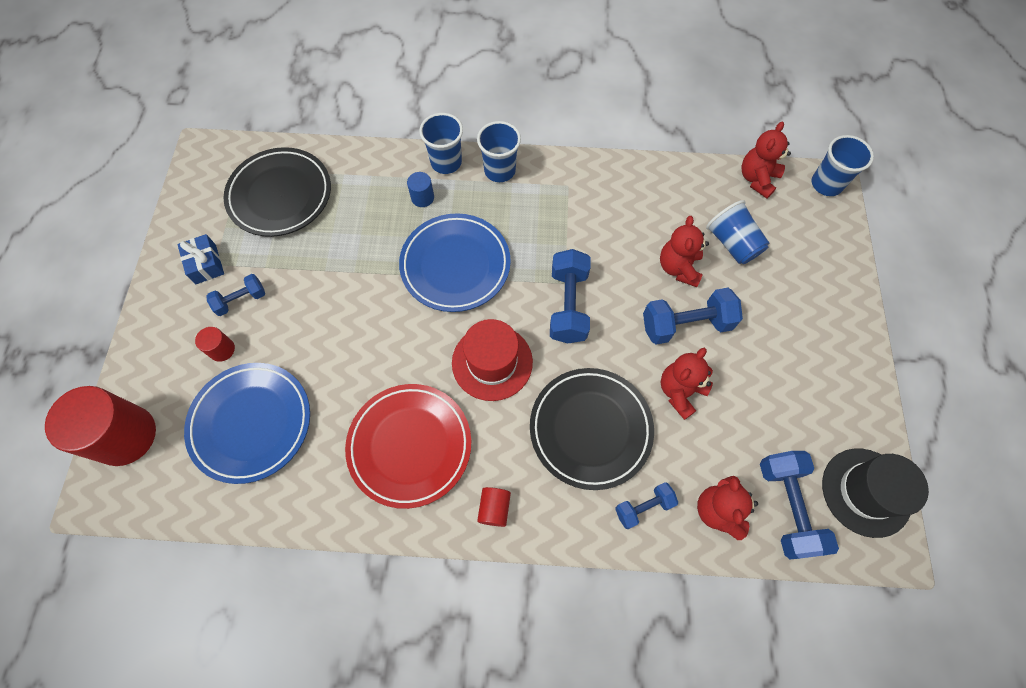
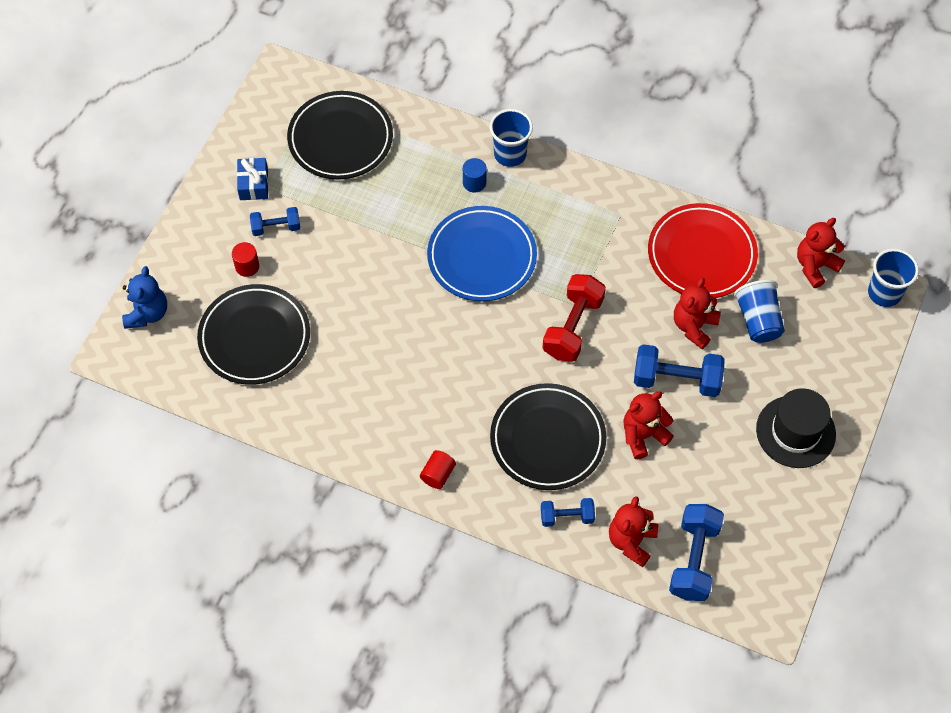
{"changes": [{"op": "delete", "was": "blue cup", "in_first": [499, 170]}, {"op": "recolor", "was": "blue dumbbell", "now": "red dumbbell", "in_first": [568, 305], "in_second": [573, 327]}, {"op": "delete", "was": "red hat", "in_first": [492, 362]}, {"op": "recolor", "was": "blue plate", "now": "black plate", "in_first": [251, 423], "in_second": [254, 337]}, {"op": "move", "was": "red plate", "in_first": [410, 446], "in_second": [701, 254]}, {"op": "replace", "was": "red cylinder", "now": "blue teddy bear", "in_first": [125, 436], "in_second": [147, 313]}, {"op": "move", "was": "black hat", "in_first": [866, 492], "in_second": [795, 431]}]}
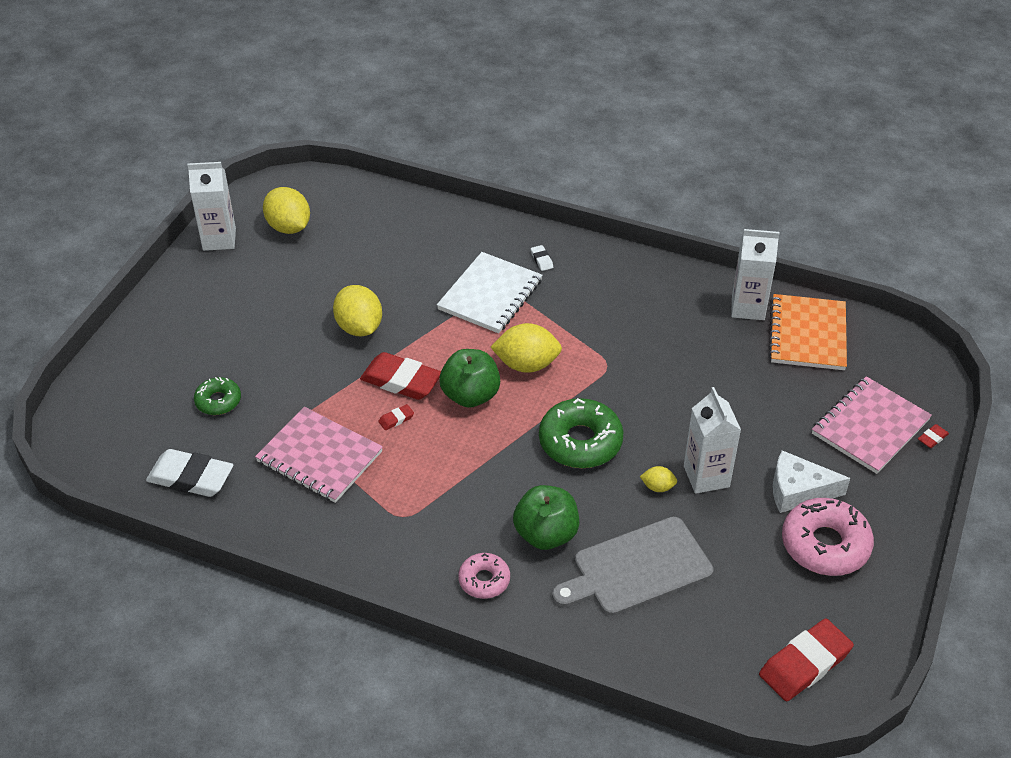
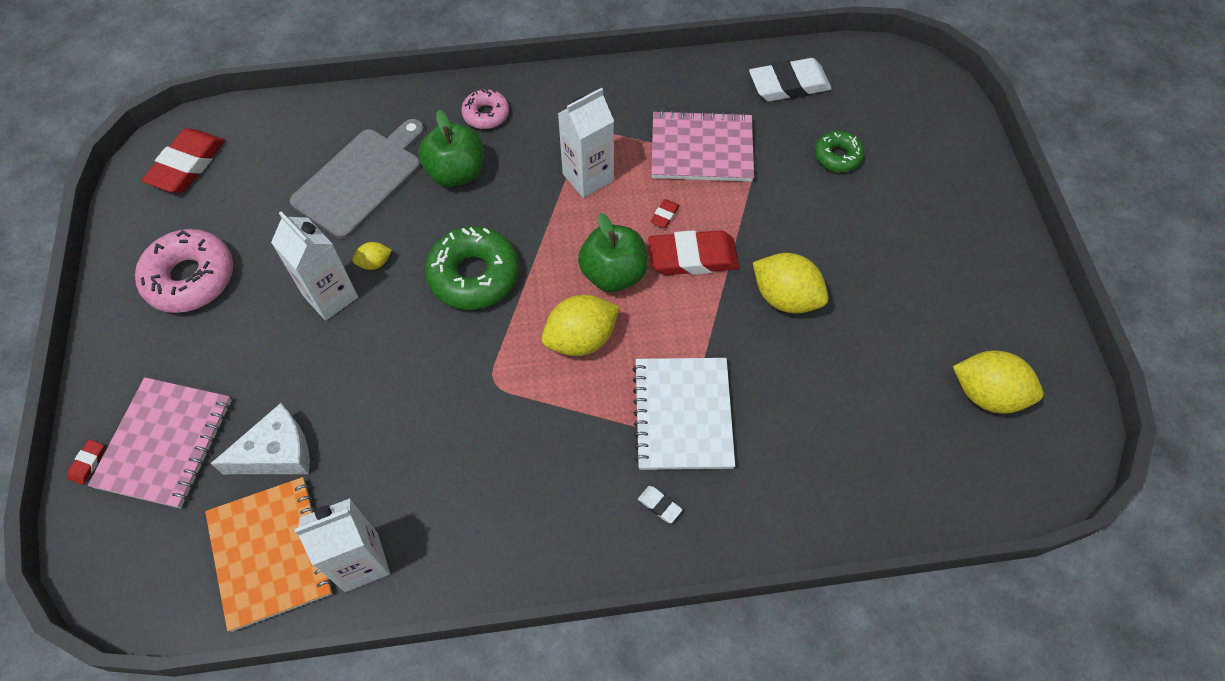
{"changes": [{"op": "move", "was": "white carton", "in_first": [219, 239], "in_second": [588, 177]}, {"op": "move", "was": "white cheese", "in_first": [798, 491], "in_second": [277, 452]}]}
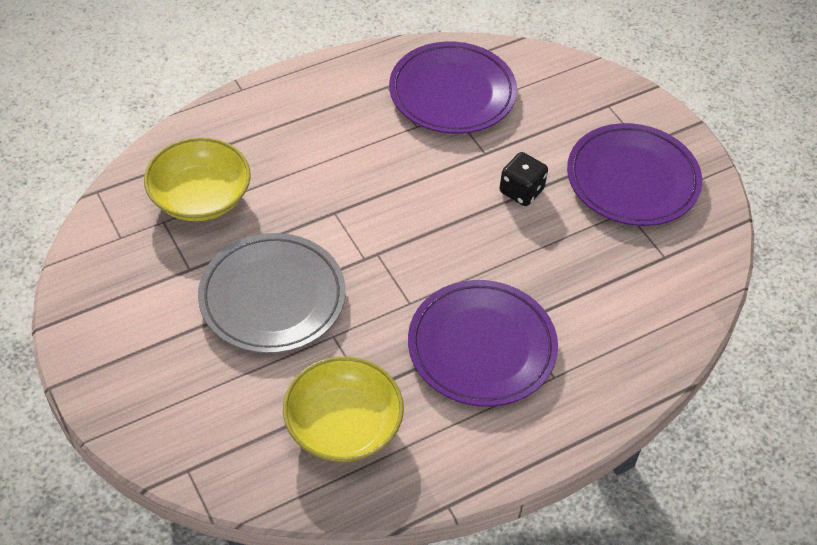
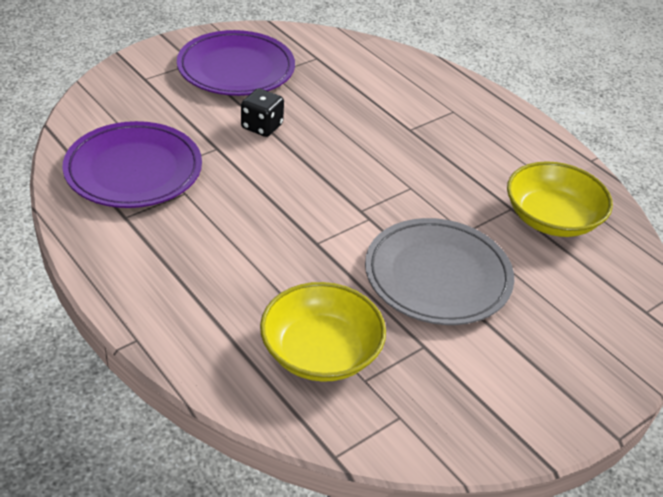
{"changes": [{"op": "delete", "was": "purple plate", "in_first": [481, 347]}]}
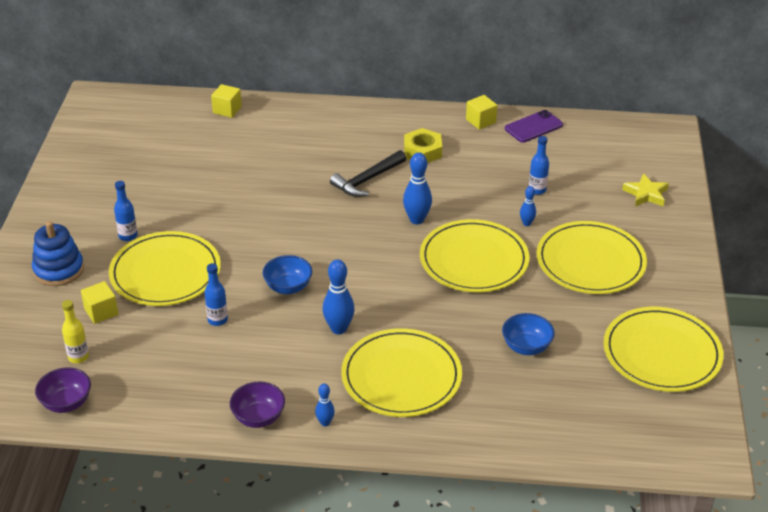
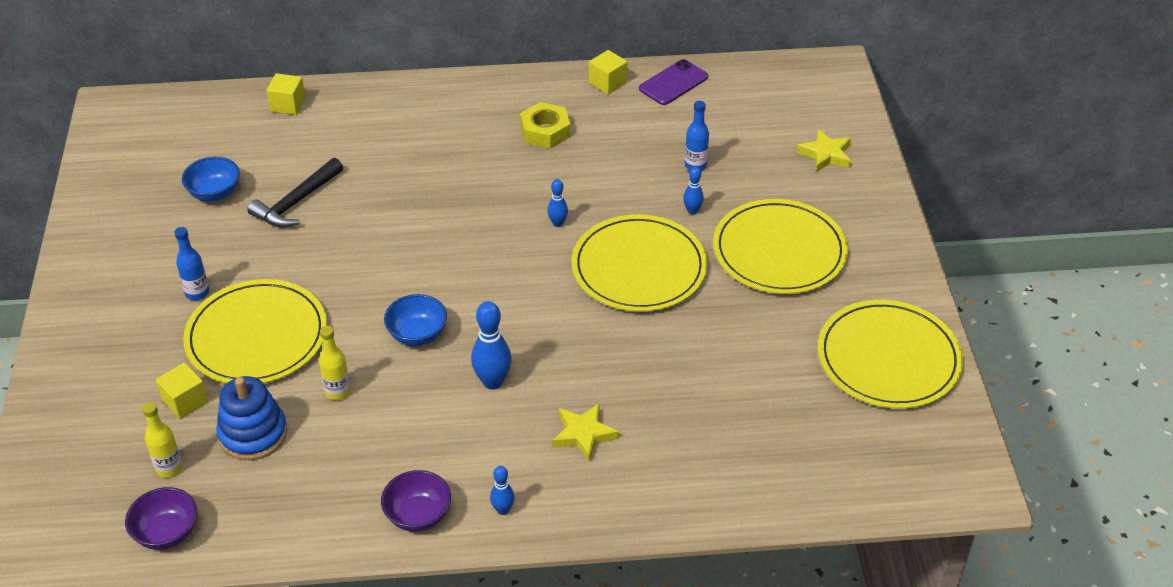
{"changes": [{"op": "move", "was": "black hammer", "in_first": [367, 180], "in_second": [296, 202]}, {"op": "resize", "was": "blue bowling pin", "in_first": [417, 220], "in_second": [558, 223], "ratio": 0.57}, {"op": "move", "was": "blue stacking toy", "in_first": [59, 270], "in_second": [253, 434]}, {"op": "recolor", "was": "blue bottle", "now": "yellow bottle", "in_first": [217, 320], "in_second": [338, 391]}, {"op": "move", "was": "blue bowl", "in_first": [526, 347], "in_second": [215, 193]}, {"op": "replace", "was": "yellow plate", "now": "yellow star", "in_first": [401, 376], "in_second": [584, 434]}]}
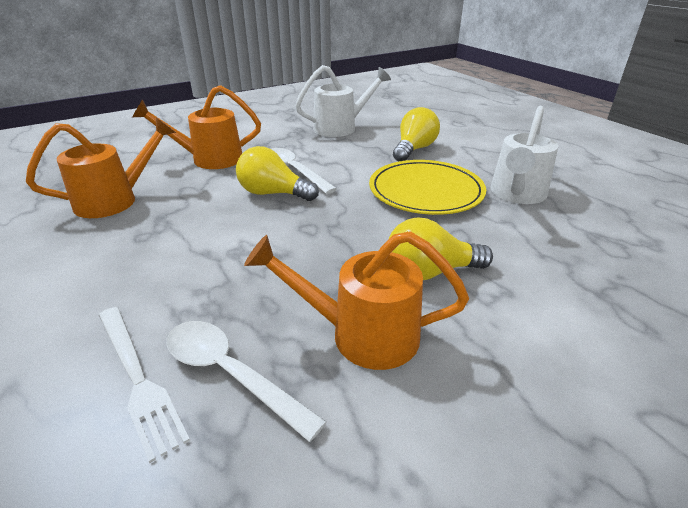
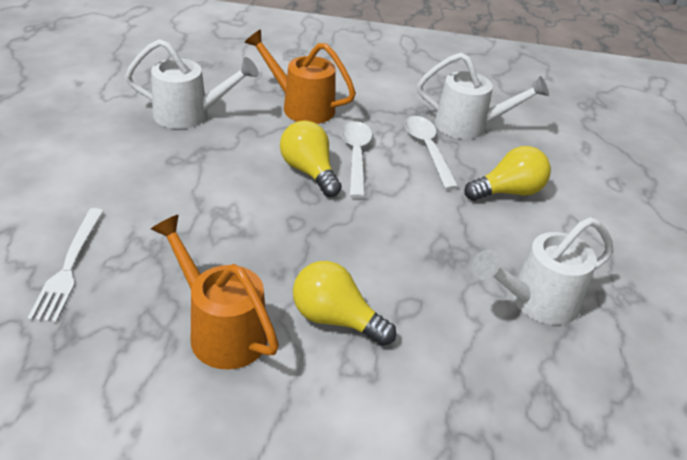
{"changes": [{"op": "recolor", "was": "orange watering can", "now": "white watering can", "in_first": [115, 200], "in_second": [189, 115]}, {"op": "delete", "was": "yellow plate", "in_first": [426, 191]}, {"op": "move", "was": "white spoon", "in_first": [230, 373], "in_second": [427, 150]}]}
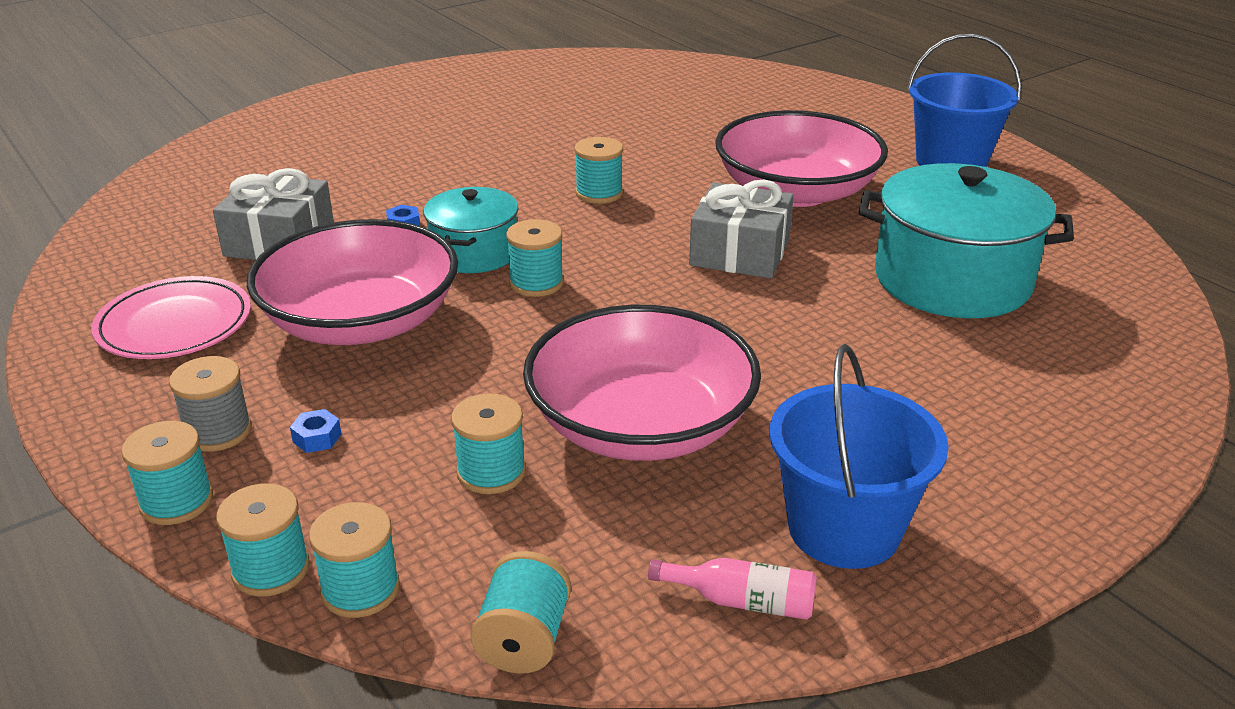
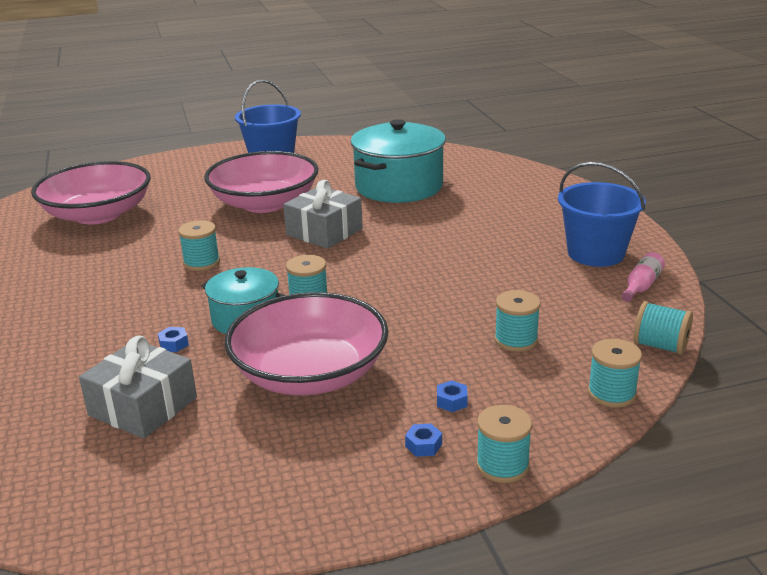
{"changes": [{"op": "delete", "was": "pink plate", "in_first": [174, 325]}, {"op": "move", "was": "pink bowl", "in_first": [641, 425], "in_second": [98, 214]}, {"op": "replace", "was": "grey spool", "now": "blue nut", "in_first": [218, 431], "in_second": [423, 445]}, {"op": "delete", "was": "turquoise spool", "in_first": [271, 569]}]}
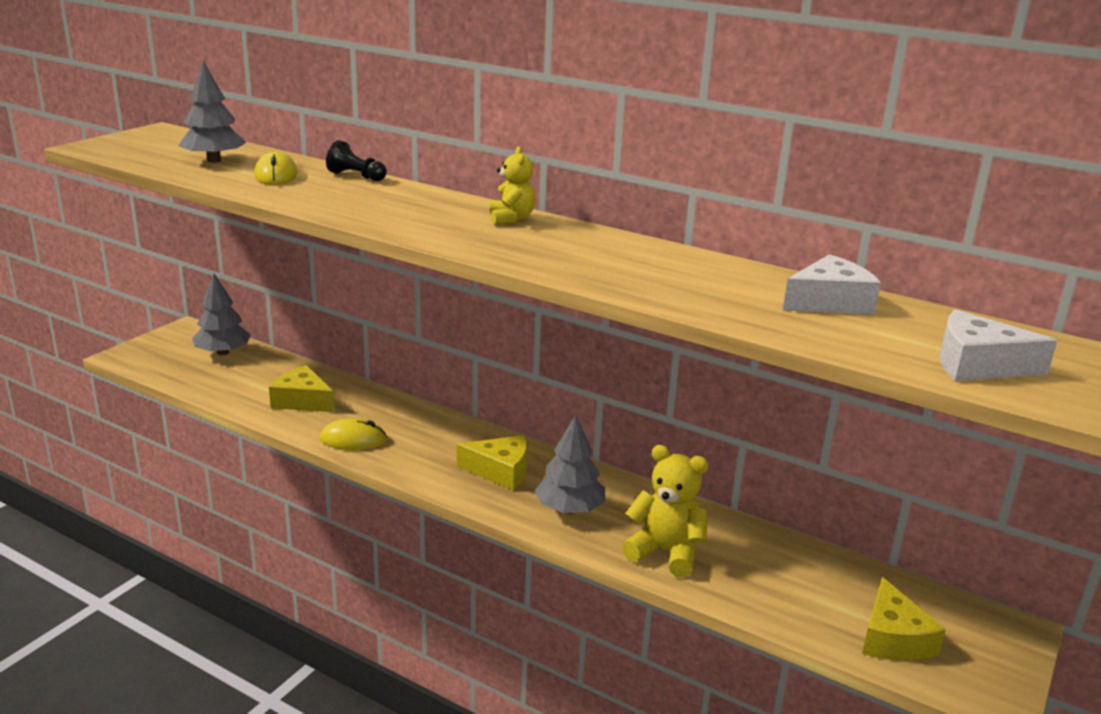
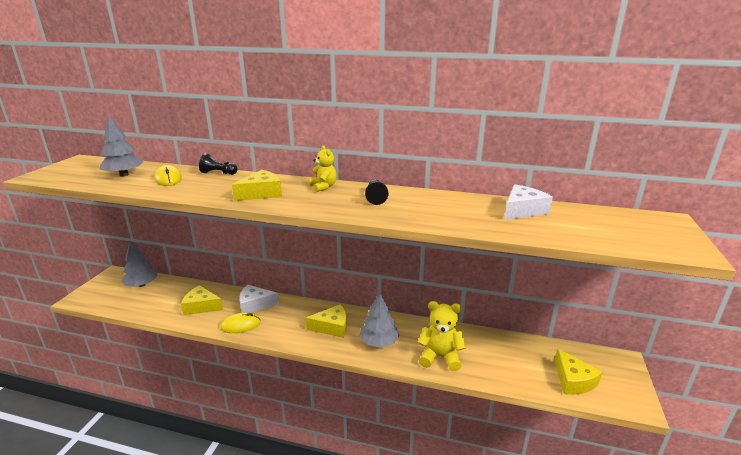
{"changes": [{"op": "move", "was": "white cheese", "in_first": [977, 365], "in_second": [255, 304]}, {"op": "insert", "now": "yellow cheese", "in_second": [262, 193]}, {"op": "insert", "now": "black pawn", "in_second": [375, 198]}]}
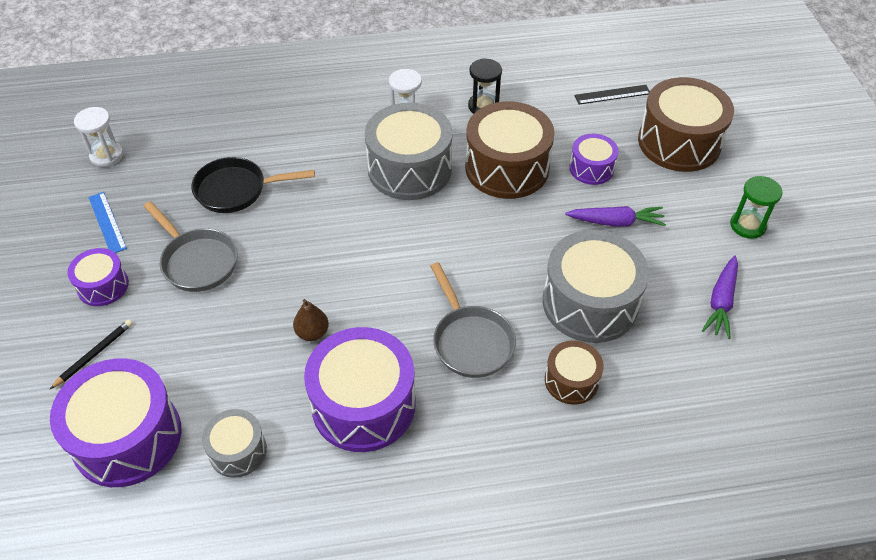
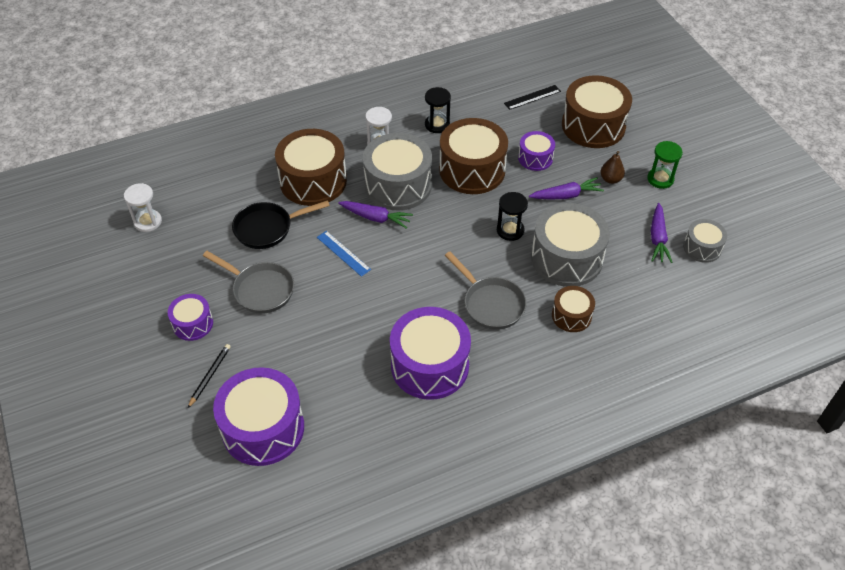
{"changes": [{"op": "move", "was": "blue ruler", "in_first": [107, 222], "in_second": [343, 253]}, {"op": "move", "was": "brown pear", "in_first": [312, 333], "in_second": [610, 179]}, {"op": "move", "was": "grey drum", "in_first": [238, 451], "in_second": [702, 248]}, {"op": "insert", "now": "brown drum", "in_second": [313, 181]}, {"op": "insert", "now": "black hourglass", "in_second": [510, 230]}, {"op": "insert", "now": "purple carrot", "in_second": [375, 218]}]}
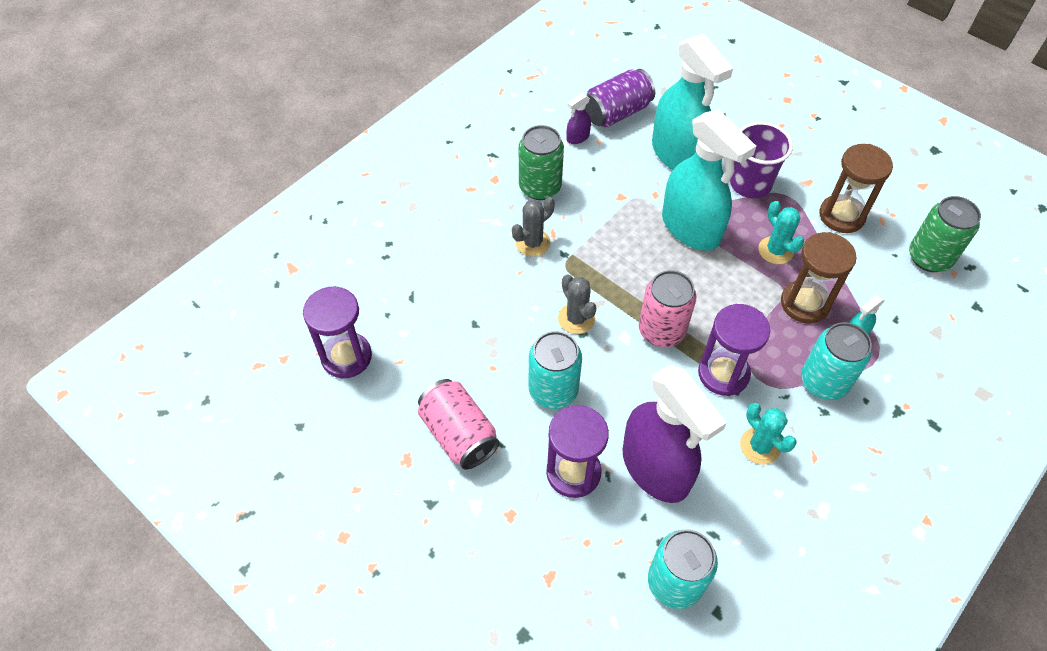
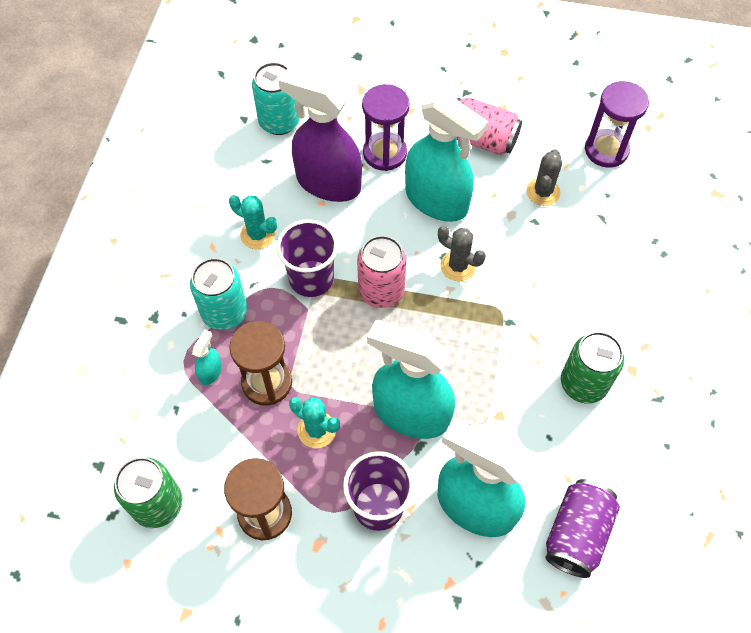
{"changes": [{"op": "delete", "was": "purple spray bottle", "in_first": [577, 137]}, {"op": "move", "was": "grey cactus", "in_first": [532, 243], "in_second": [543, 192]}, {"op": "replace", "was": "purple hourglass", "now": "purple cup", "in_first": [723, 374], "in_second": [311, 278]}, {"op": "replace", "was": "turquoise can", "now": "turquoise spray bottle", "in_first": [553, 390], "in_second": [437, 200]}]}
